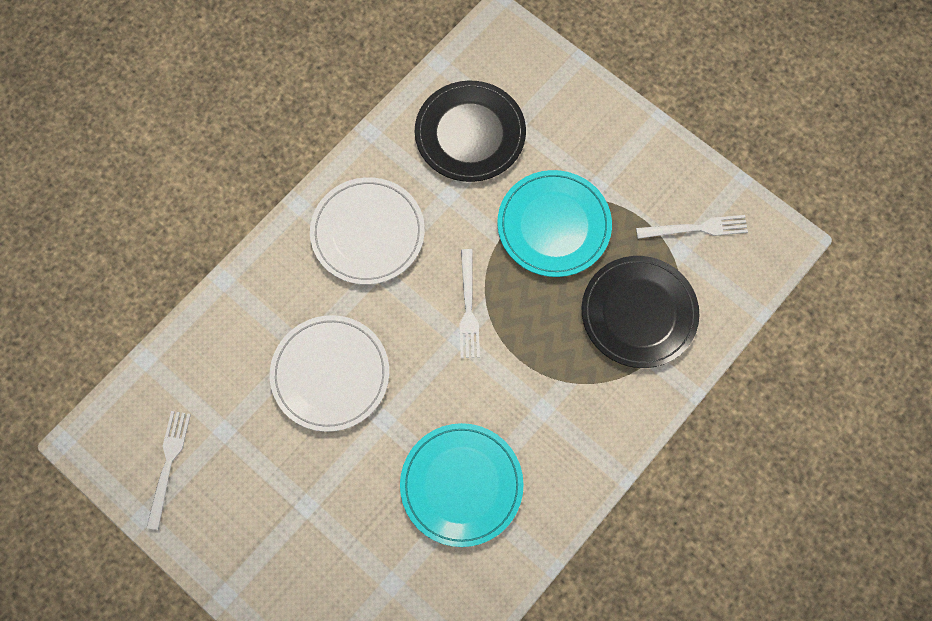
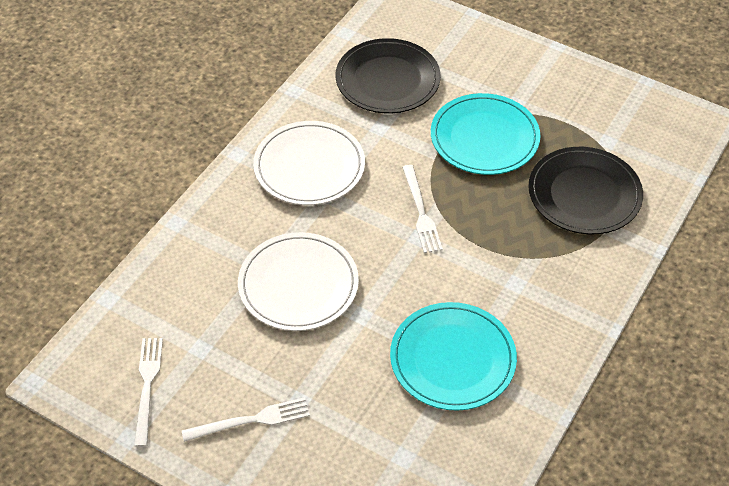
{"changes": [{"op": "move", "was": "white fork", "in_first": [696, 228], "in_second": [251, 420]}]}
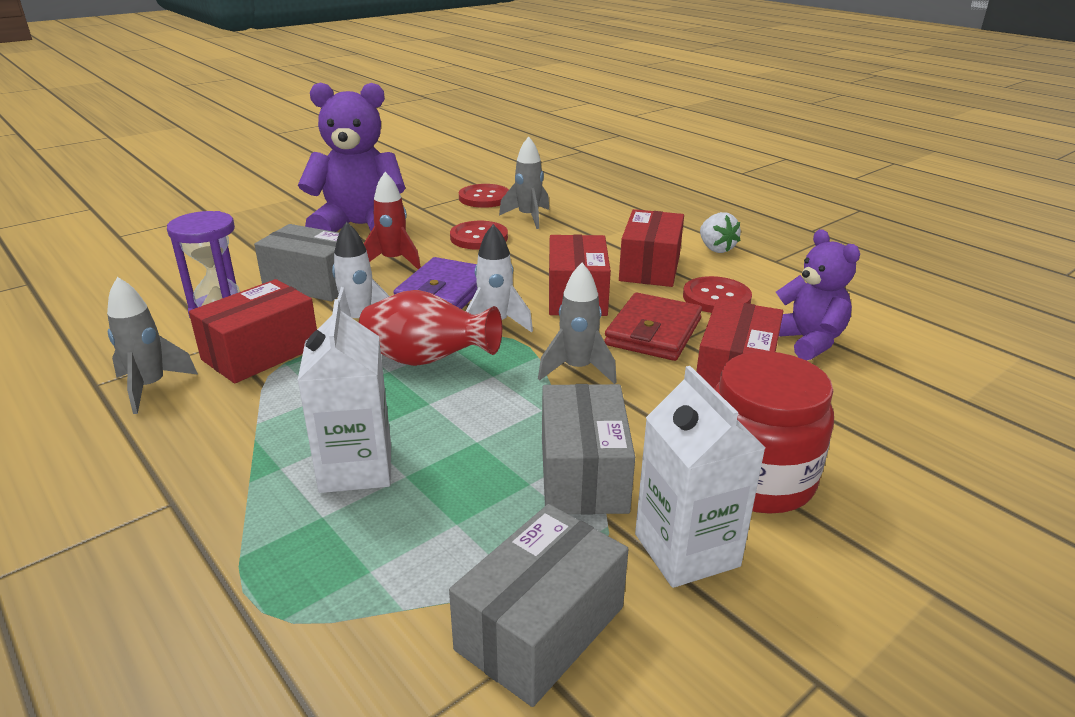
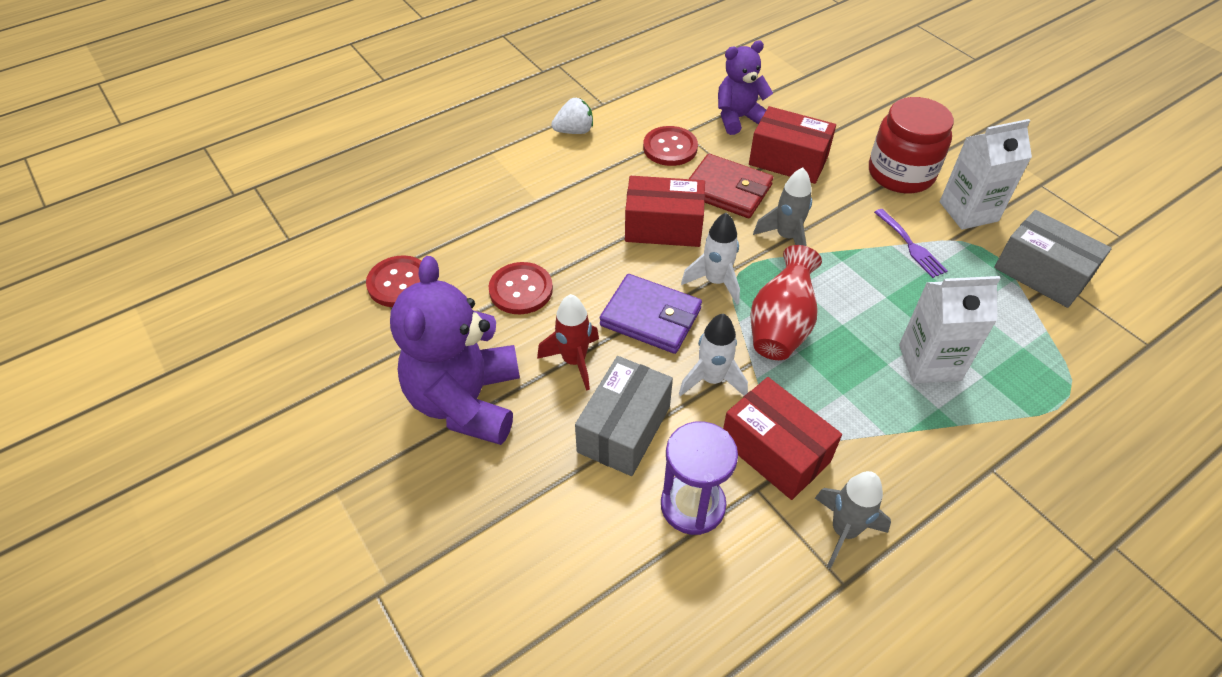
{"changes": [{"op": "delete", "was": "grey rocket", "in_first": [528, 217]}, {"op": "delete", "was": "red box", "in_first": [650, 267]}, {"op": "replace", "was": "grey box", "now": "purple fork", "in_first": [583, 473], "in_second": [911, 246]}]}
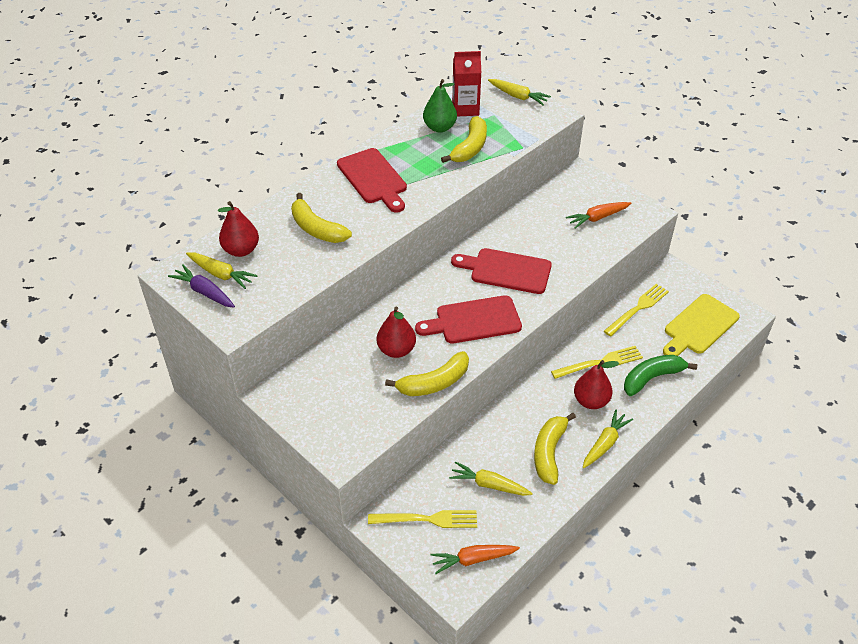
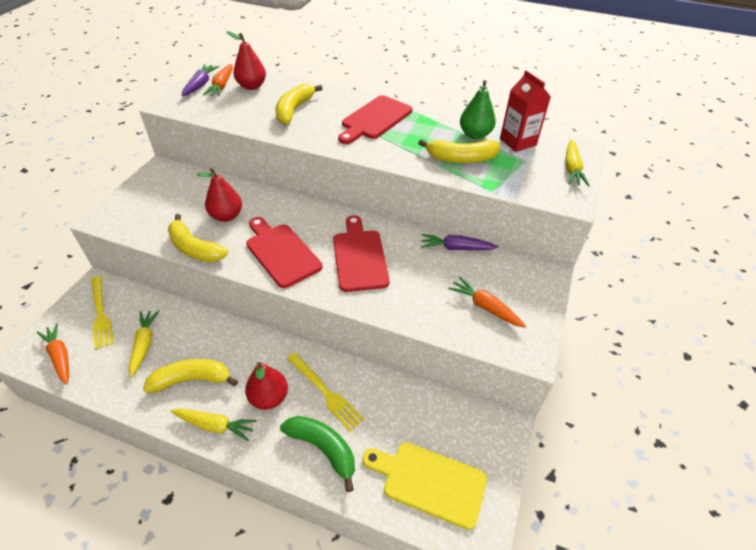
{"changes": [{"op": "recolor", "was": "yellow carrot", "now": "orange carrot", "in_first": [221, 274], "in_second": [222, 86]}, {"op": "delete", "was": "yellow fork", "in_first": [638, 308]}, {"op": "insert", "now": "purple carrot", "in_second": [456, 248]}]}
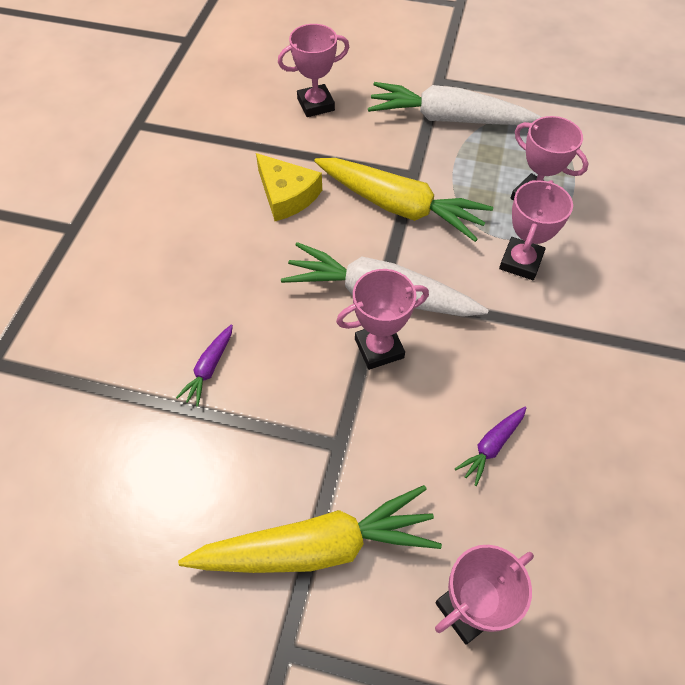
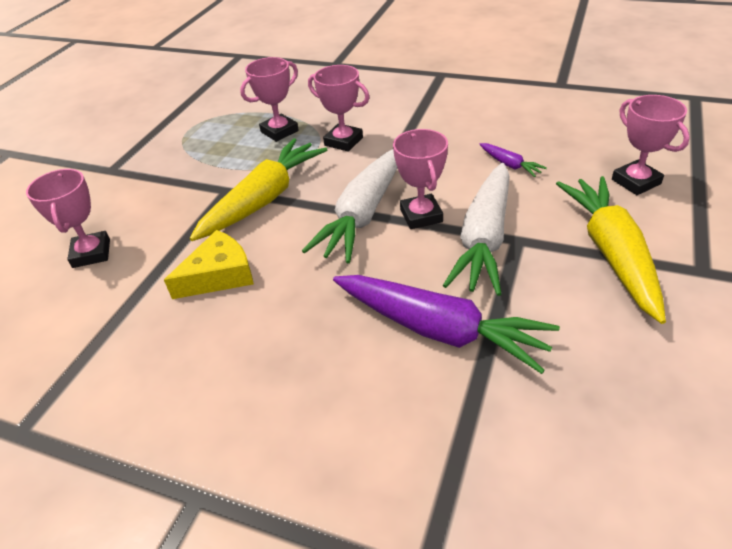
{"changes": [{"op": "move", "was": "white carrot", "in_first": [448, 119], "in_second": [484, 238]}, {"op": "resize", "was": "purple carrot", "in_first": [209, 368], "in_second": [439, 330], "ratio": 2.27}]}
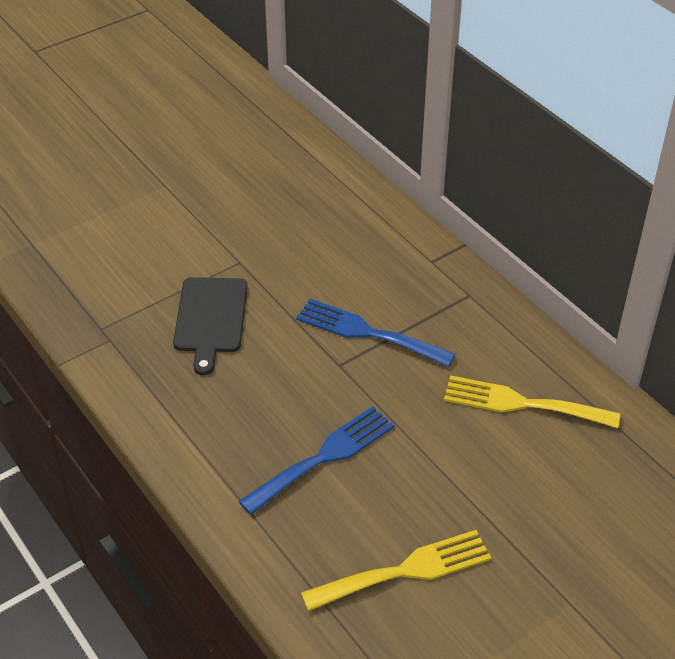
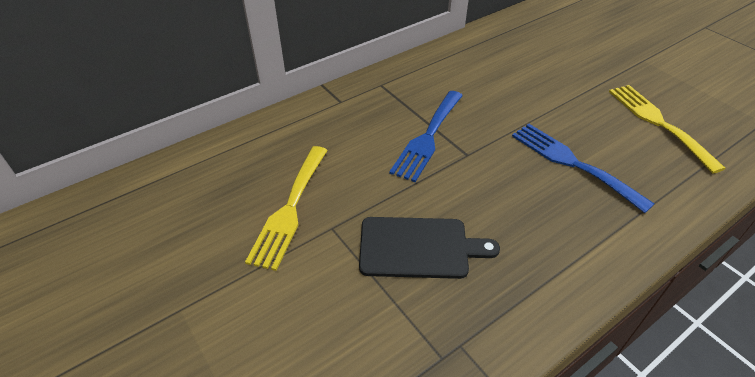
{"changes": [{"op": "move", "was": "yellow fork", "in_first": [521, 403], "in_second": [289, 209]}]}
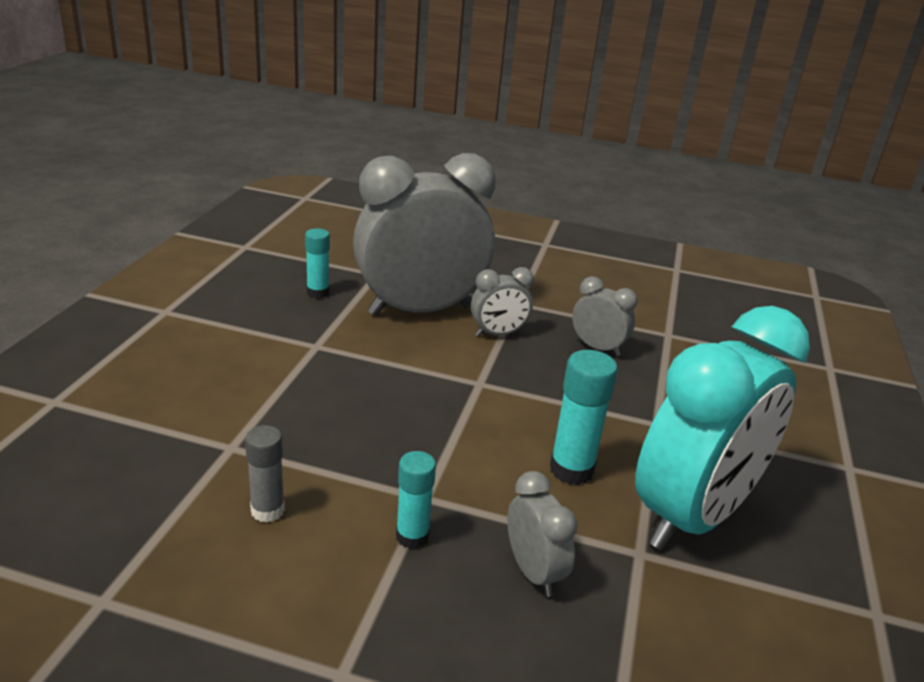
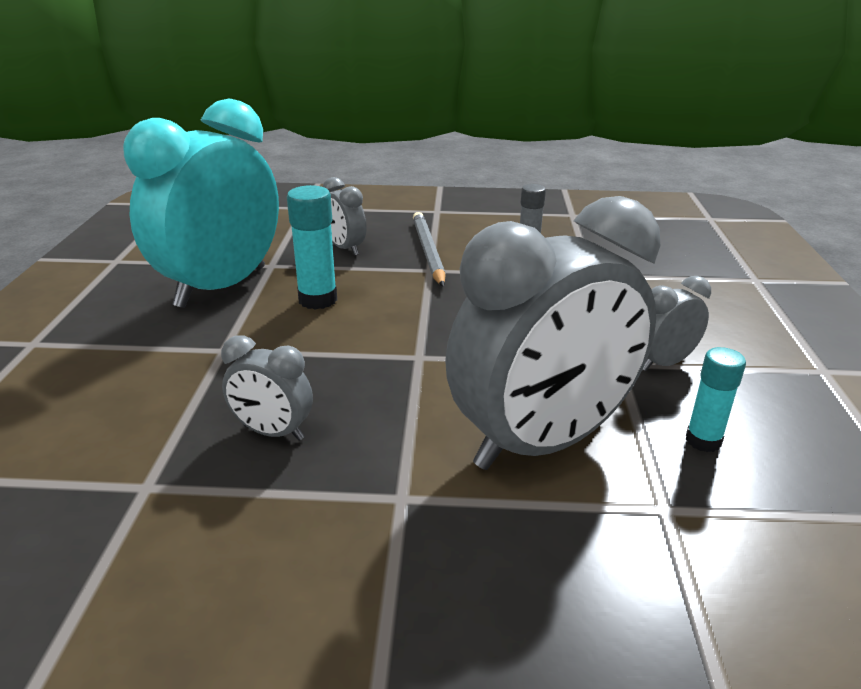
{"changes": [{"op": "move", "was": "grey clock", "in_first": [498, 334], "in_second": [663, 363]}, {"op": "replace", "was": "turquoise glue stick", "now": "grey pencil", "in_first": [412, 536], "in_second": [428, 252]}]}
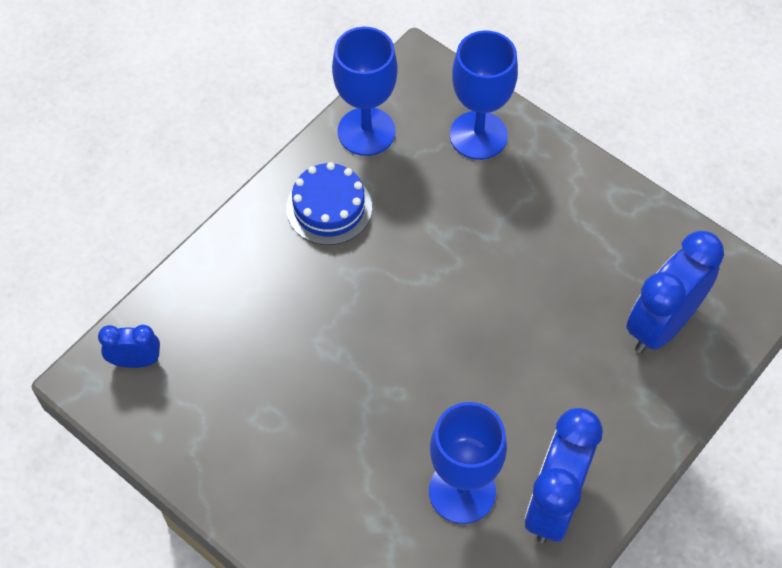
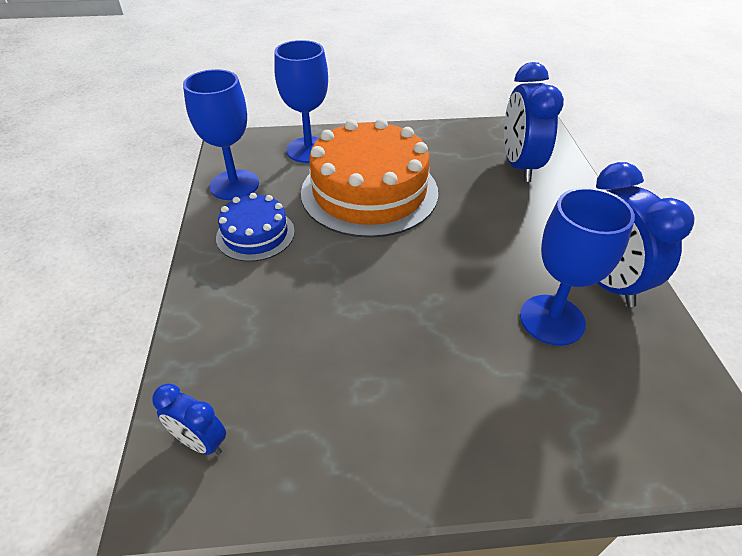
{"changes": [{"op": "rotate", "was": "blue clock", "in_first": [136, 361], "in_second": [200, 442], "clockwise": -105}, {"op": "insert", "now": "orange cake", "in_second": [369, 192]}]}
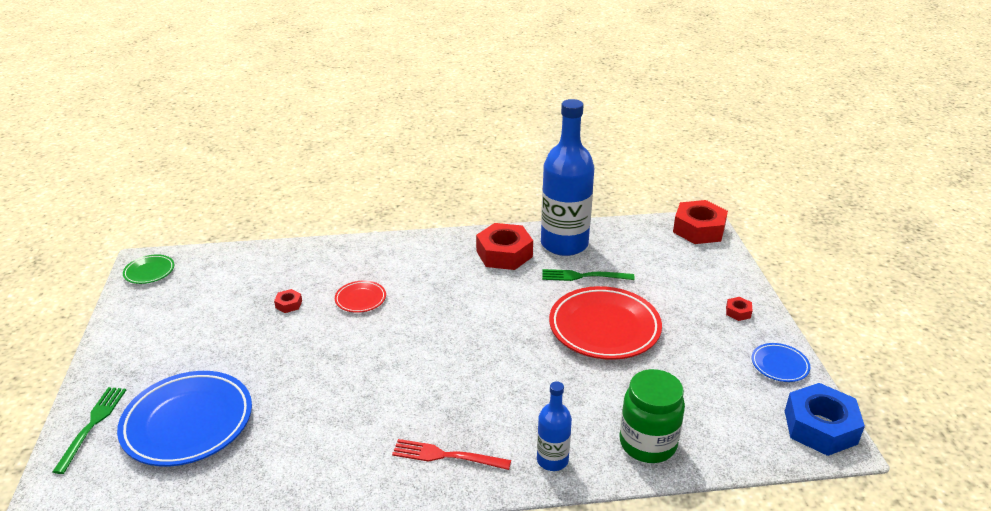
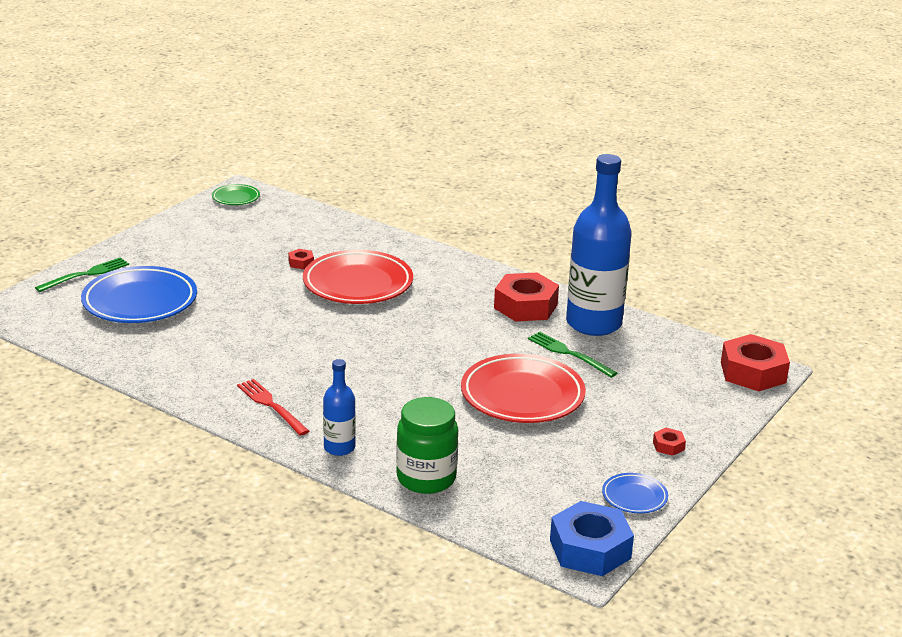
{"changes": [{"op": "resize", "was": "red plate", "in_first": [360, 299], "in_second": [358, 284], "ratio": 2.09}]}
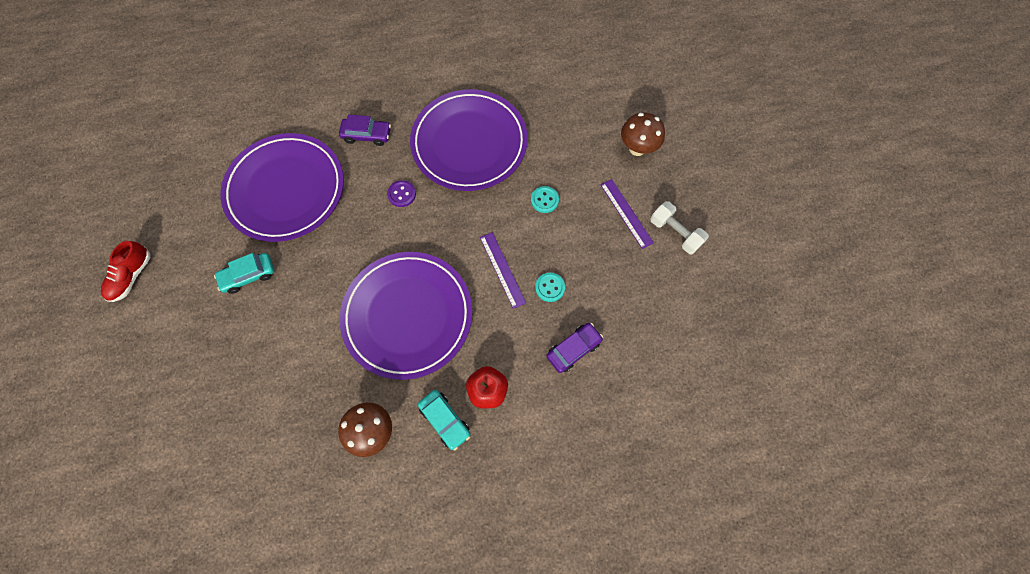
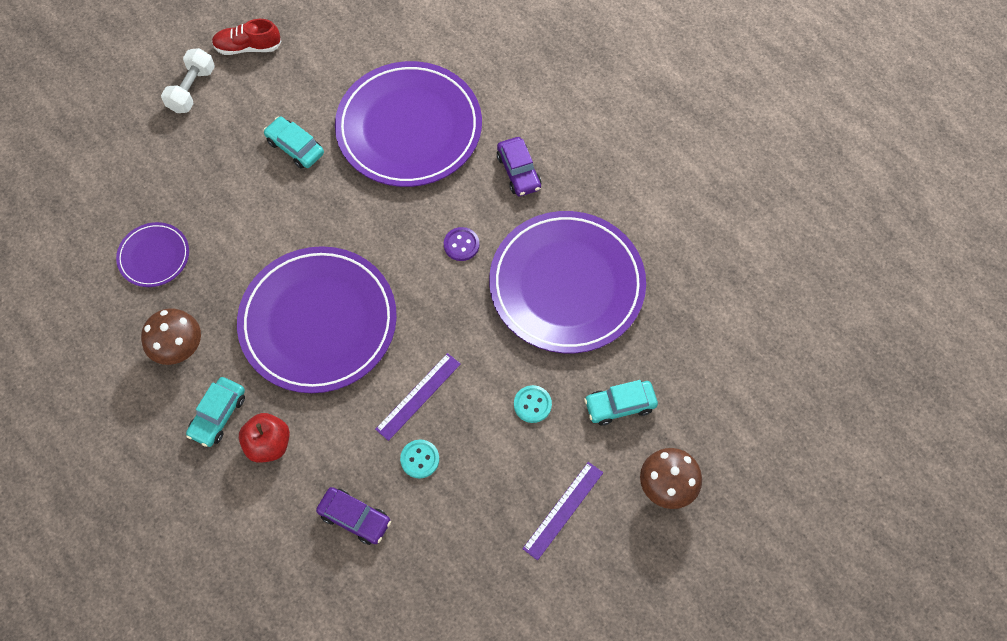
{"changes": [{"op": "move", "was": "white dumbbell", "in_first": [675, 233], "in_second": [192, 89]}, {"op": "insert", "now": "purple plate", "in_second": [154, 256]}, {"op": "insert", "now": "turquoise car", "in_second": [620, 405]}]}
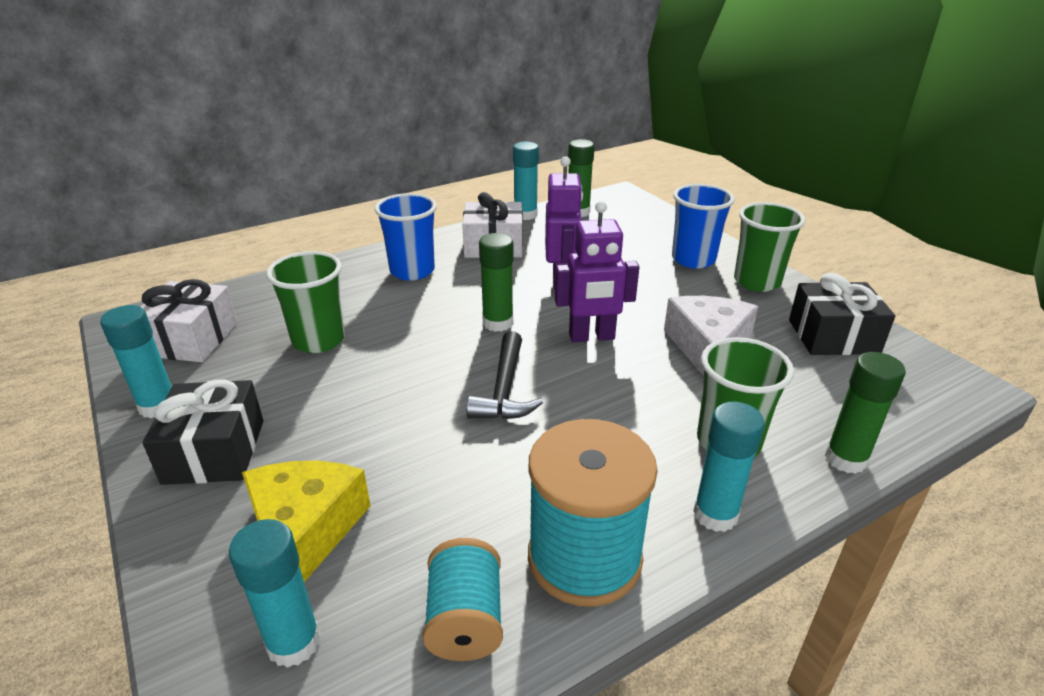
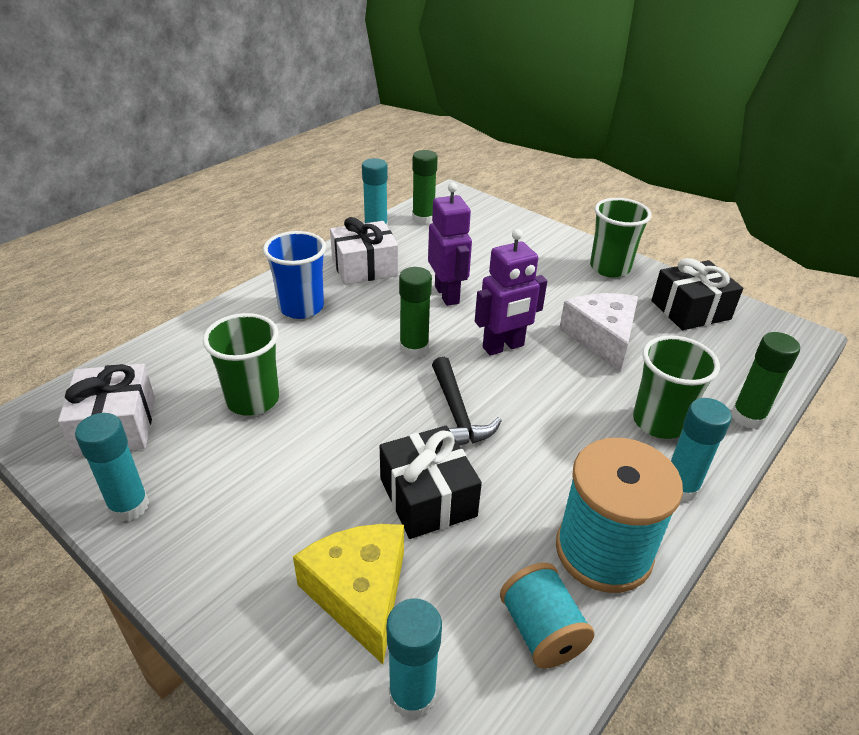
{"changes": [{"op": "delete", "was": "blue cup", "in_first": [693, 259]}, {"op": "move", "was": "black gift", "in_first": [215, 451], "in_second": [428, 497]}]}
